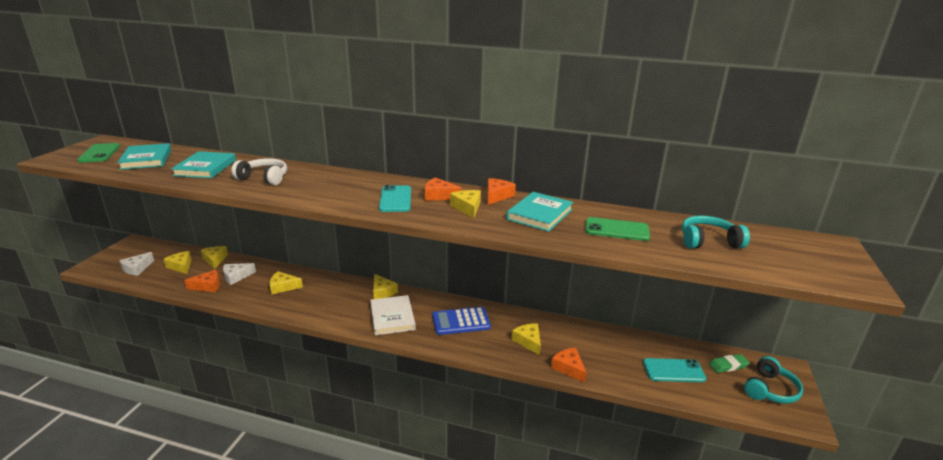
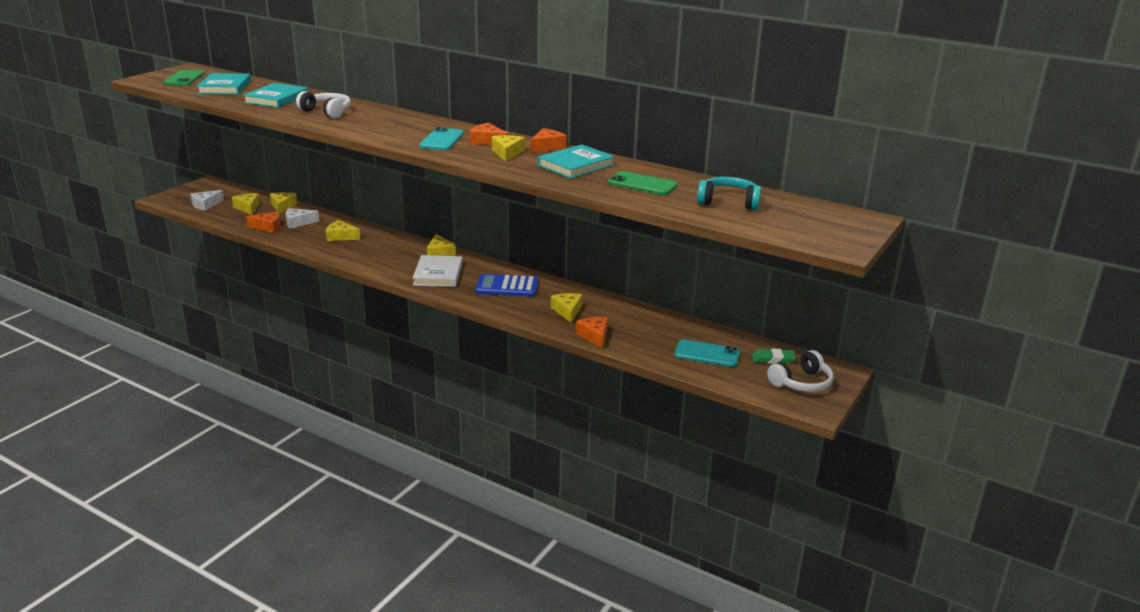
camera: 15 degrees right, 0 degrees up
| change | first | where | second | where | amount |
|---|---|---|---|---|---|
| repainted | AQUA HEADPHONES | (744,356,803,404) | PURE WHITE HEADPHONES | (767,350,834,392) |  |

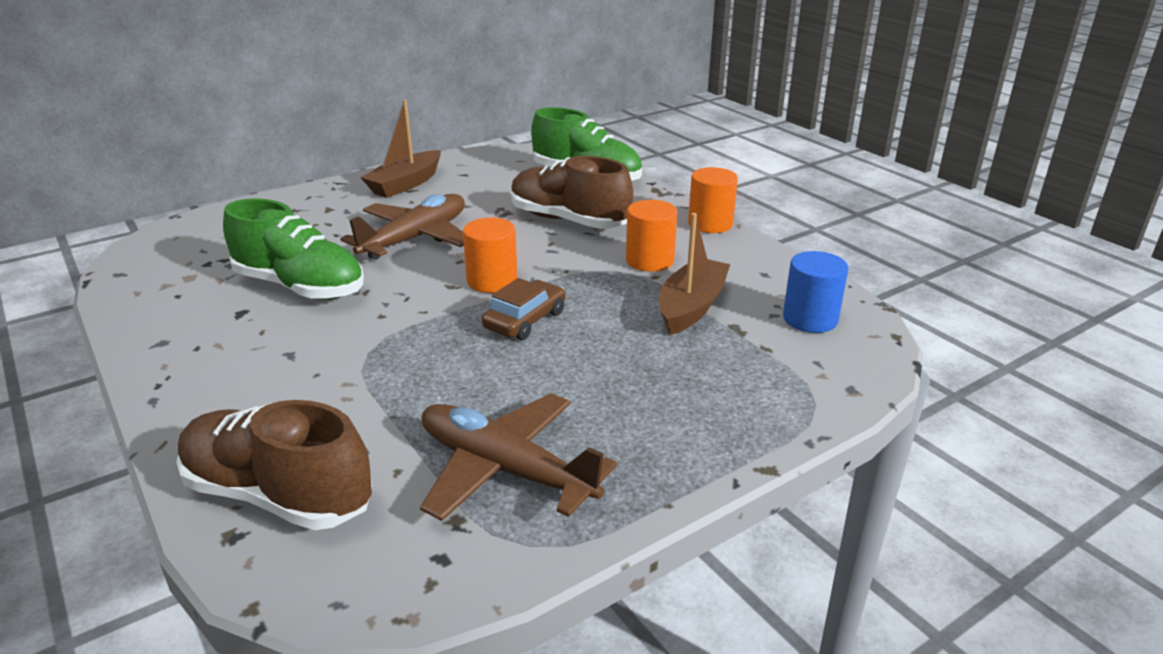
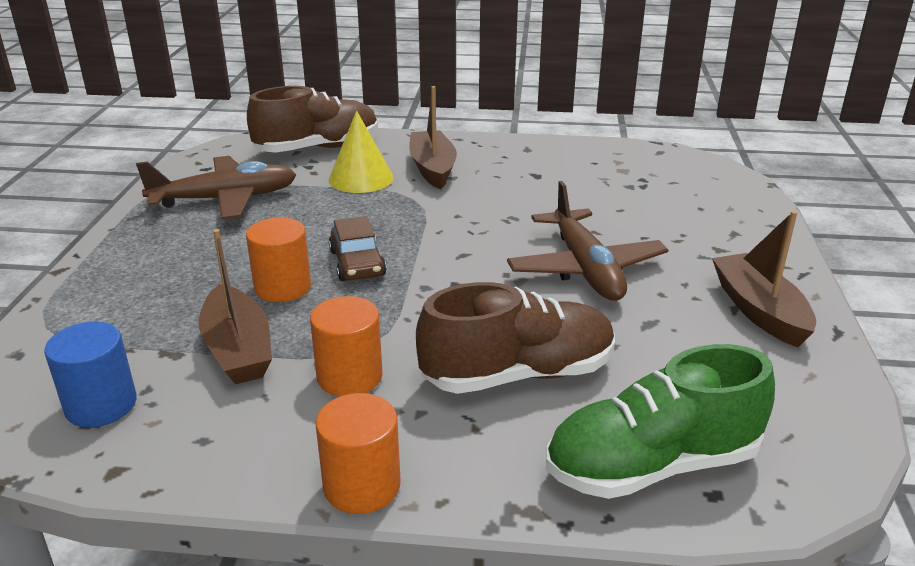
camera: 130 degrees right, 0 degrees up
| change | first | where | second | where | amount |
|---|---|---|---|---|---|
| gone | LEAF-GREEN LACE-UP SHOE | (223,198,364,300) |  |  |  |
| new |  |  | GOLDEN CONE | (329,111,394,193) |  |
| new |  |  | DARK BROWN SAILBOAT | (409,86,457,189) |  |
| shifted | ORANGE CYLINDER | (463,218,518,293) |  | (246,218,311,302) |  |

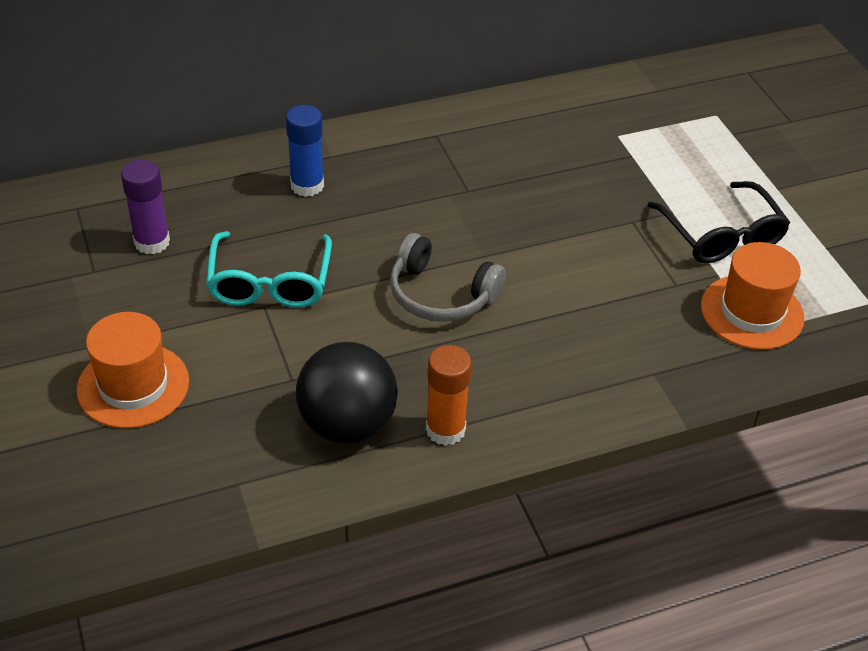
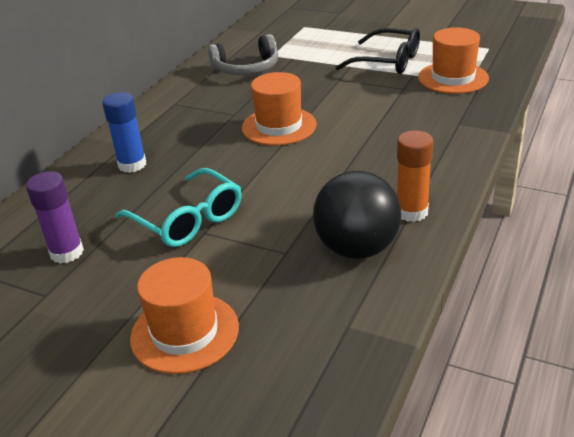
camera: 40 degrees left, 10 degrees down
| change | first | where | second | where | amount |
|---|---|---|---|---|---|
| new |  |  | ORANGE TOP HAT | (242,72,317,146) |  |
| shifted | GREY HEADPHONES | (390,233,506,322) |  | (208,34,278,75) |  |

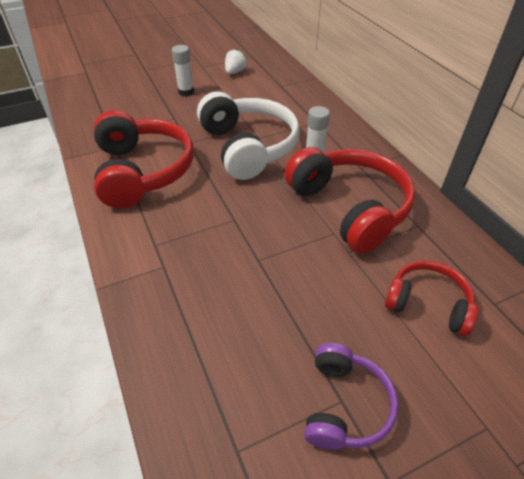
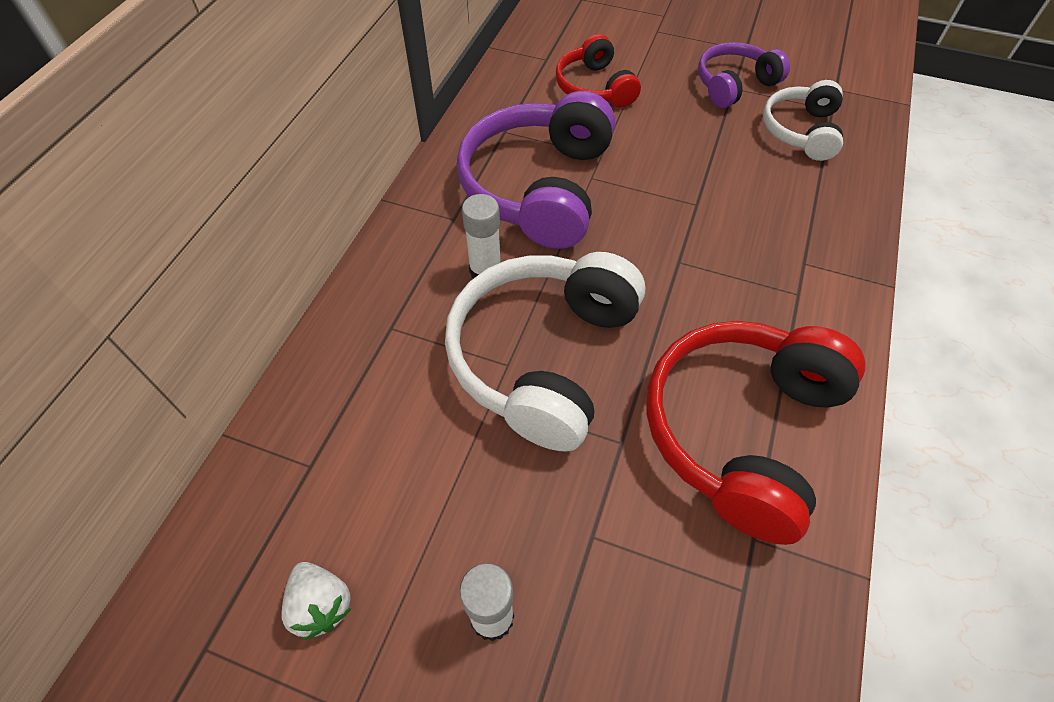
camera: 135 degrees left, 10 degrees up
| change | first | where | second | where | amount |
|---|---|---|---|---|---|
| new |  |  | PURE WHITE HEADPHONES | (763,80,843,161) |  |
| repainted | RED HEADPHONES | (285,147,415,254) | ROYAL PURPLE HEADPHONES | (457,91,615,249) |  |
| rotated | PURE WHITE STRAWBERRY | (225,49,247,74) |  | (281,562,352,640) | 105 degrees counterclockwise |

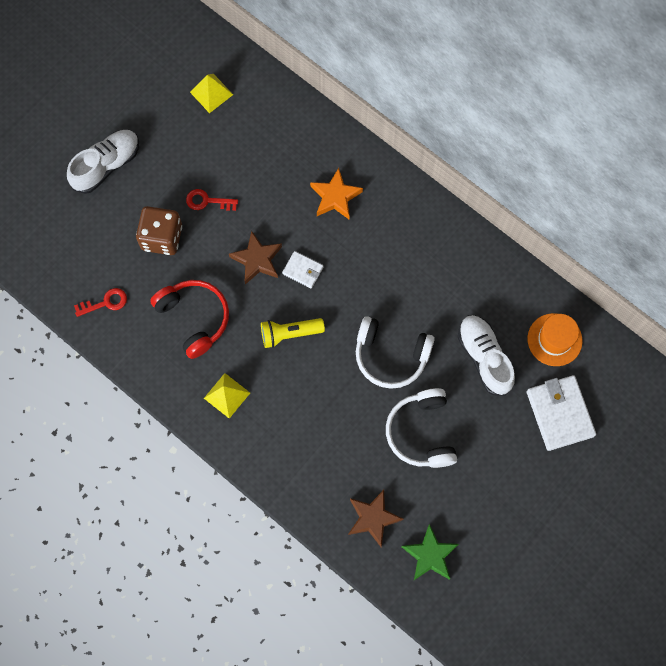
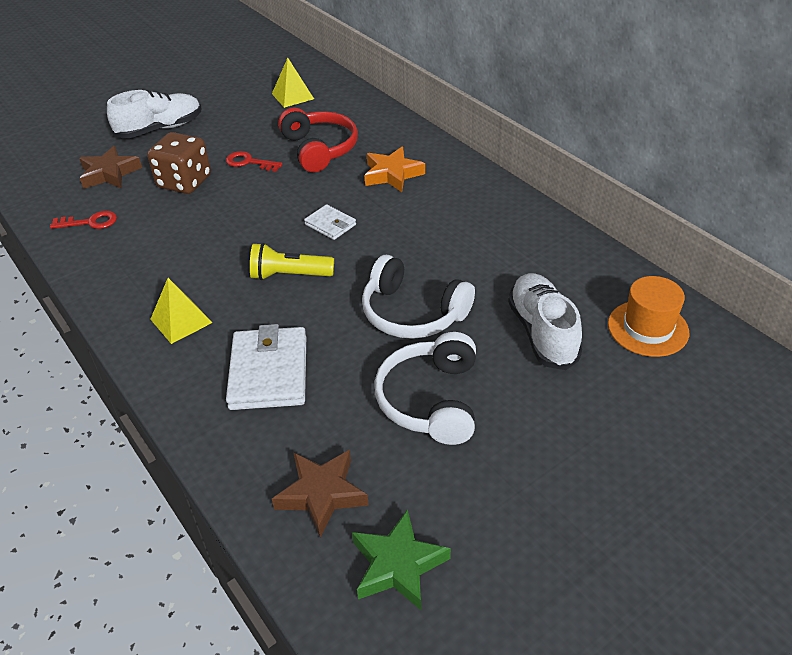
camera: 15 degrees right, 30 degrees down
| change | first | where | second | where | amount |
|---|---|---|---|---|---|
| shifted | RED HEADPHONES | (150,280,229,359) |  | (278,108,358,172) |  |
| shifted | DARK BROWN FIVE-POINTED STAR | (229,231,282,284) |  | (79,146,142,189) |  |
| shifted | PURE WHITE BILLFOLD | (527,375,596,451) |  | (226,324,306,410) |  |

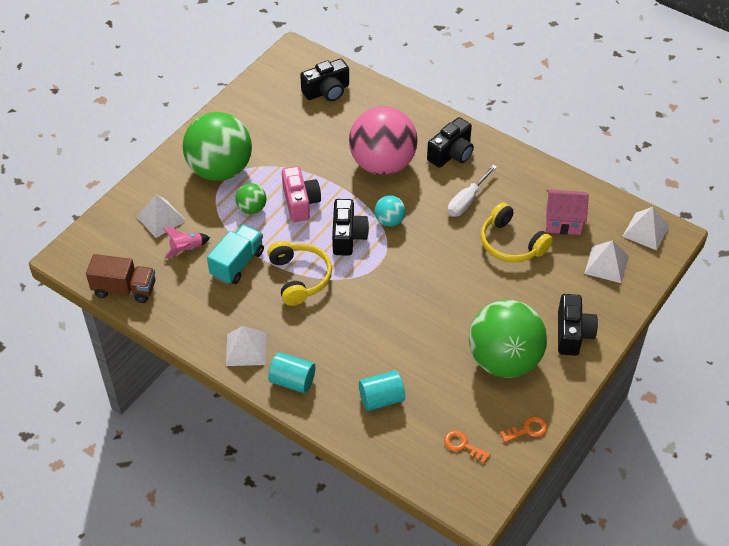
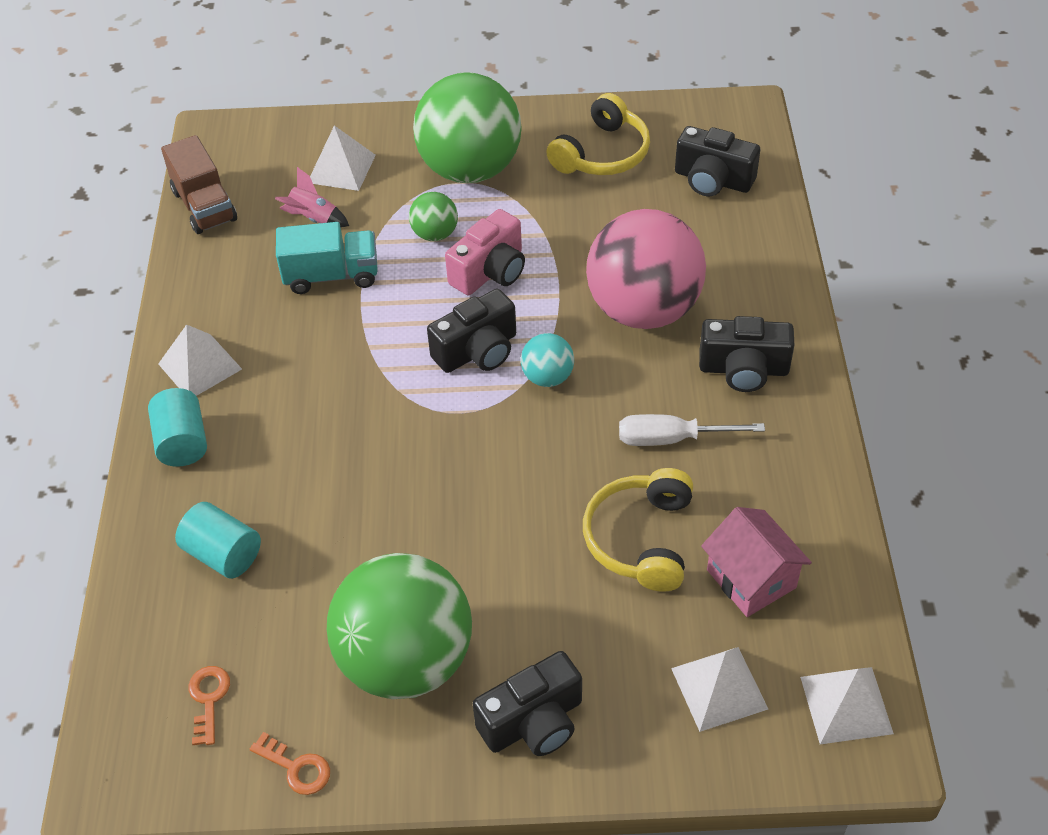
camera: 55 degrees right, 0 degrees up
| change | first | where | second | where | amount |
|---|---|---|---|---|---|
| shifted | GOLDEN HEADPHONES | (267,241,332,306) |  | (546,93,650,175) |  |

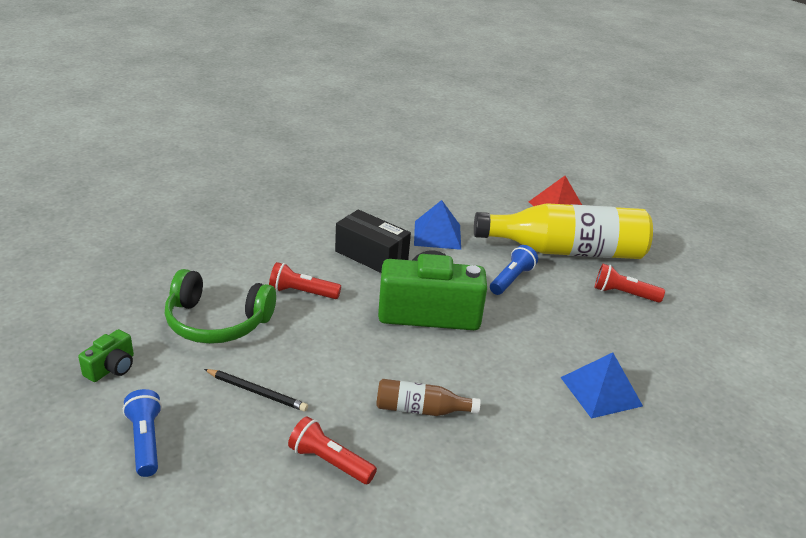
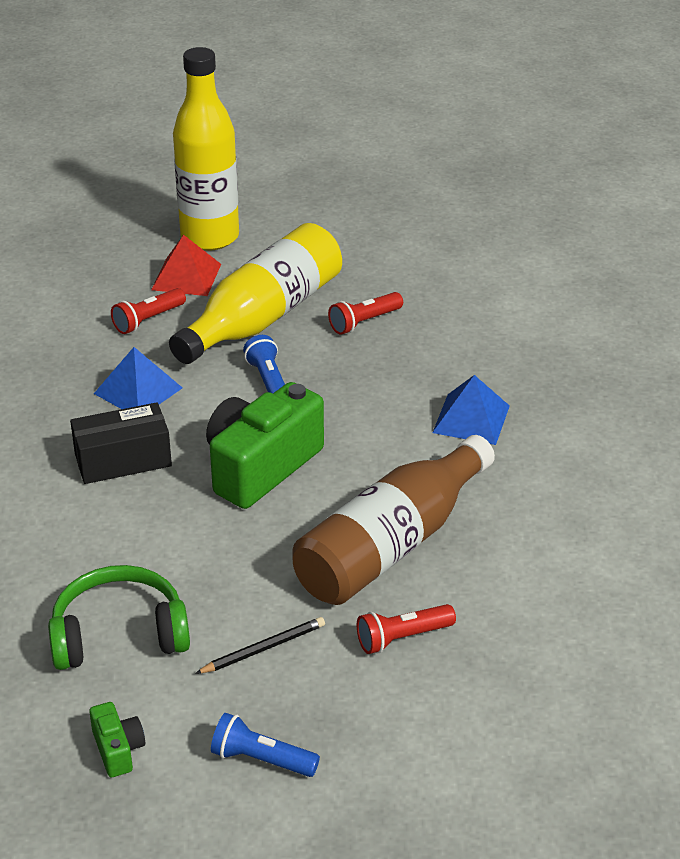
camera: 50 degrees left, 5 degrees up
| change | first | where | second | where | amount |
|---|---|---|---|---|---|
| new |  |  | GOLDEN FLASK | (173,47,239,251) |  |
| shifted | RED POCKET TORCH | (269,262,341,299) |  | (111,288,186,334) |  |
| rotated | LEAF-GREEN HEADPHONES | (165,269,276,344) |  | (48,565,190,670) | 150 degrees counterclockwise |
| scaled | DARK BROWN FLASK | (376,379,481,416) |  | (292,435,495,605) | x2.23 |

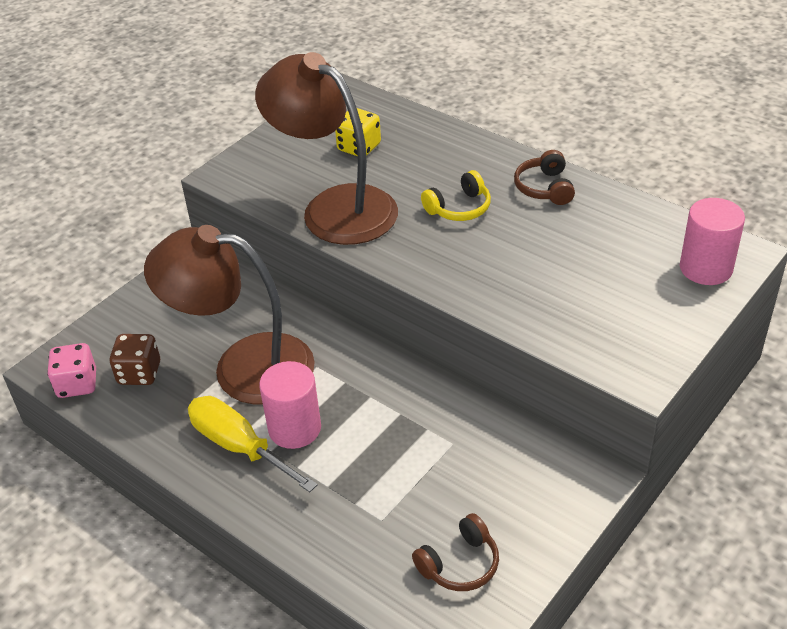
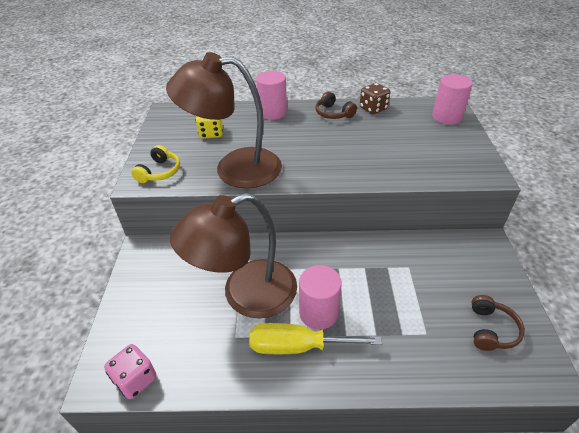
camera: 40 degrees left, 0 degrees up
| change | first | where | second | where | amount |
|---|---|---|---|---|---|
| new |  |  | ROSY CYLINDER | (256,71,287,120) |  |
| shifted | DARK BROWN GAME DIE | (109,334,160,385) |  | (360,83,390,114) |  |
| shifted | GOLDEN HEADPHONES | (421,170,491,221) |  | (131,145,180,183) |  |

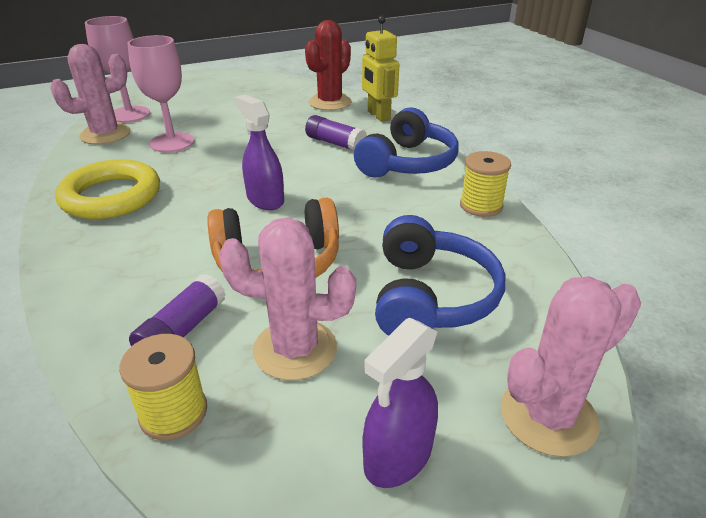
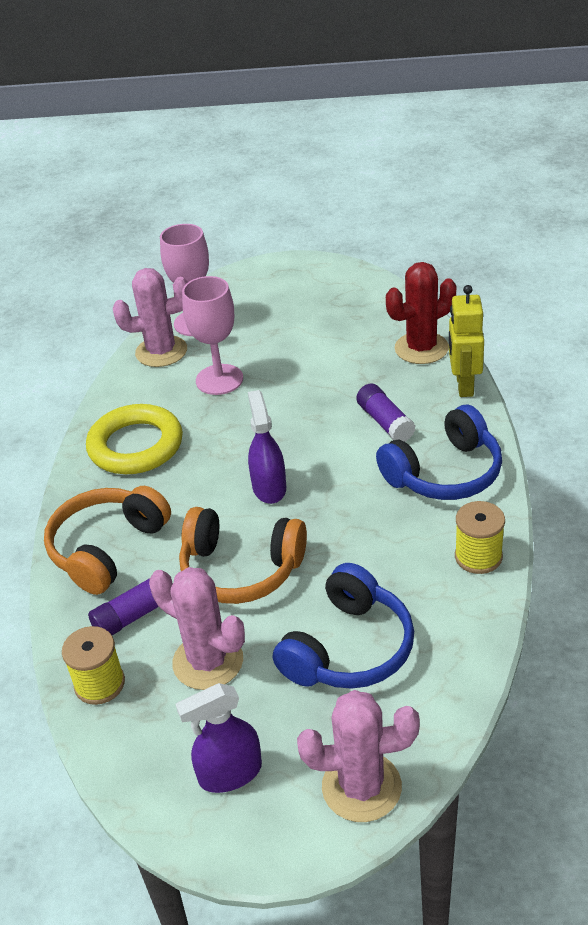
camera: 30 degrees right, 5 degrees up
| change | first | where | second | where | amount |
|---|---|---|---|---|---|
| new |  |  | ORANGE HEADPHONES | (44,486,171,595) |  |

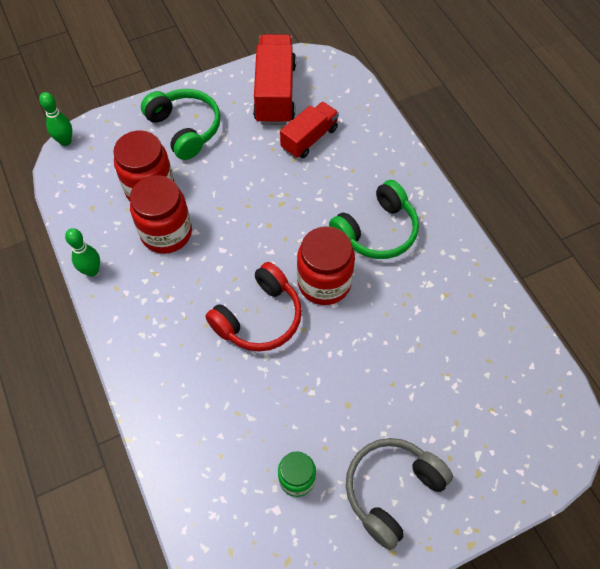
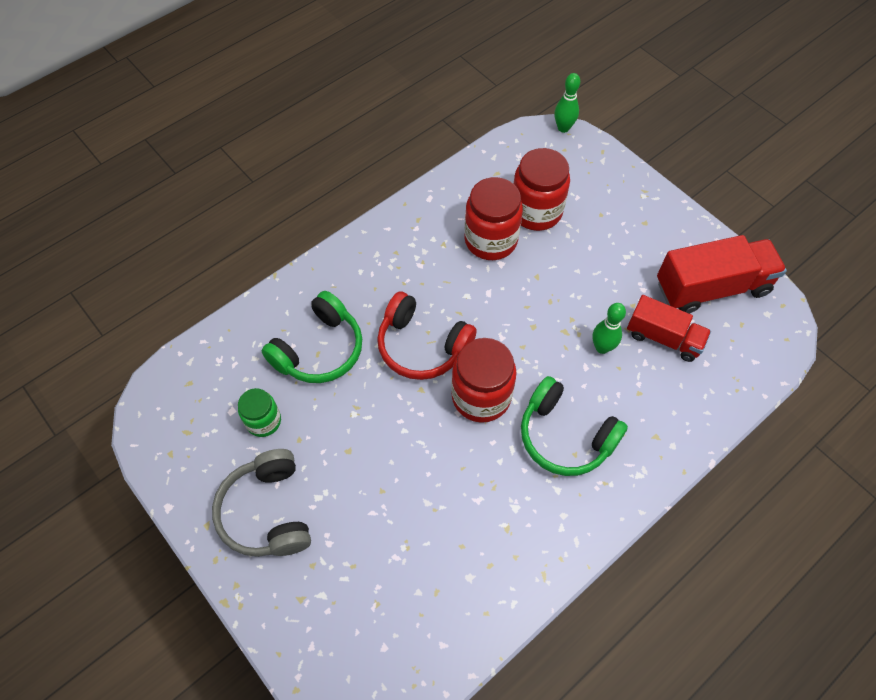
camera: 75 degrees right, 0 degrees up
| change | first | where | second | where | amount |
|---|---|---|---|---|---|
| shifted | LEAF-GREEN BOWLING PIN | (65,228,100,277) |  | (593,303,626,354) |  |
| shifted | LEAF-GREEN HEADPHONES | (141,89,221,160) |  | (262,291,362,383) |  |
| rotated | GREY HEADPHONES | (346,438,453,550) |  | (212,449,311,557) | 135 degrees counterclockwise |

